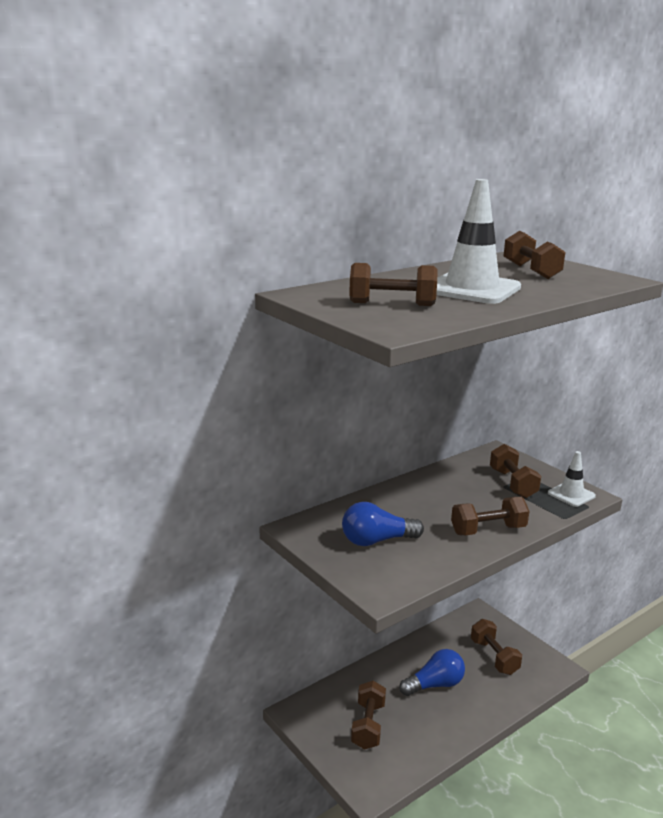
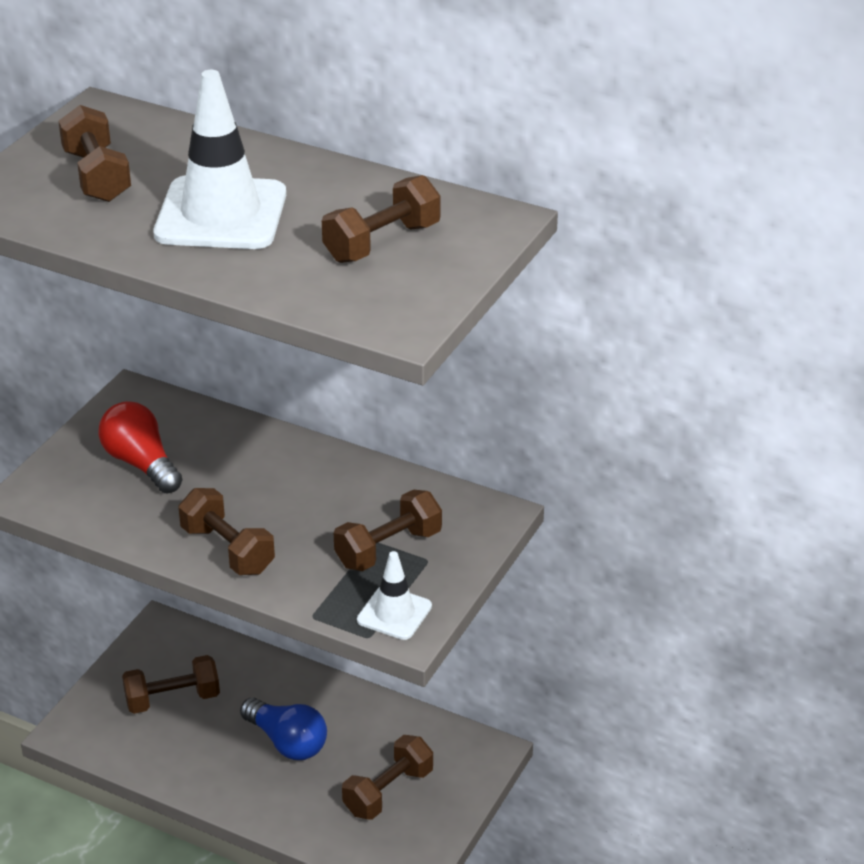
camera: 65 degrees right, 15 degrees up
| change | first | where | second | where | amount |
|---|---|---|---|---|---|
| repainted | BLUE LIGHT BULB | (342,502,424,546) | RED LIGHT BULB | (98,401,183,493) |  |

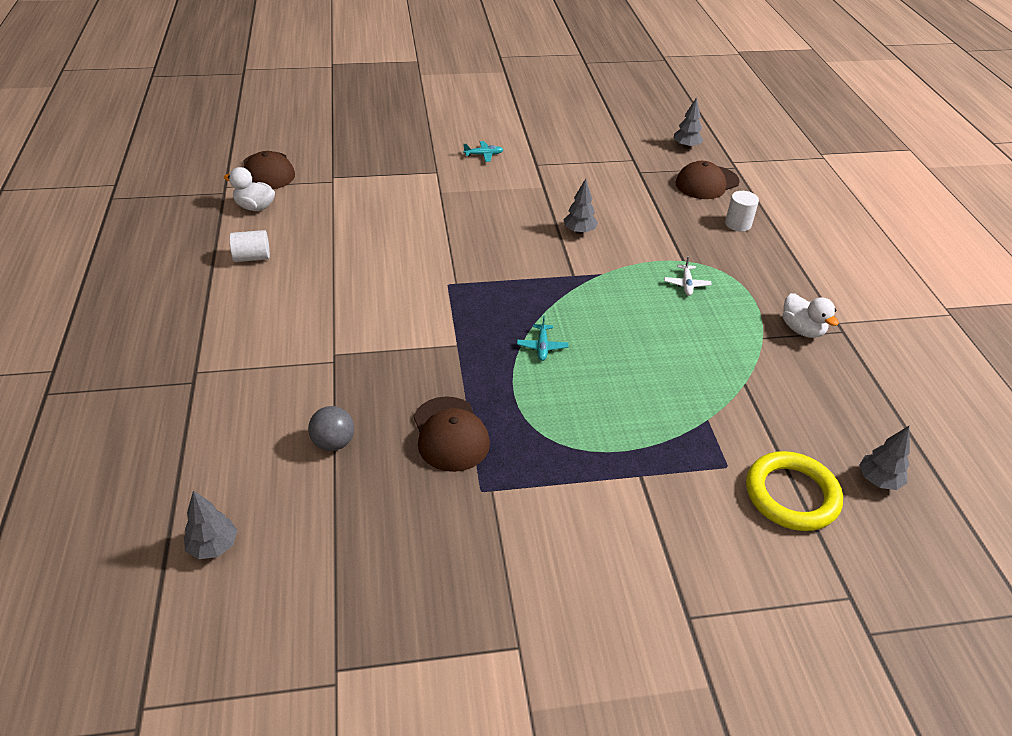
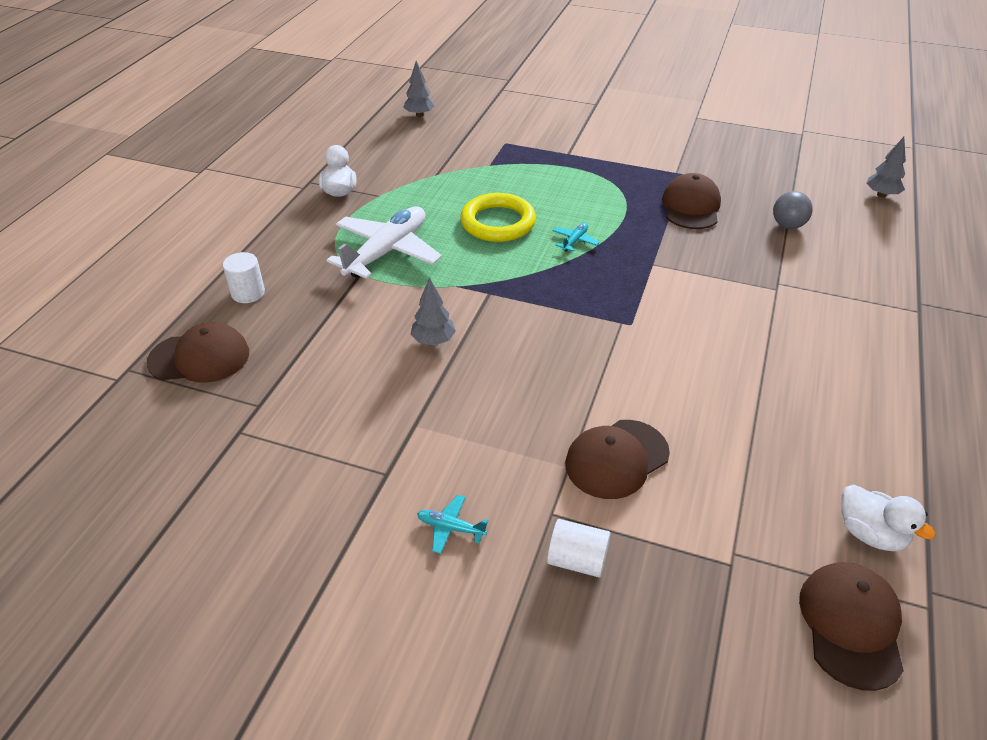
camera: 150 degrees left, 0 degrees up
| change | first | where | second | where | amount |
|---|---|---|---|---|---|
| gone | GREY TREE | (673,97,703,149) |  |  |  |
| new |  |  | DARK BROWN CAP | (565,420,670,499) |  |
| shifted | PURE WHITE CYLINDER | (229,230,270,262) |  | (547,519,611,577) |  |
| shifted | GOLDEN HOOP | (746,451,843,531) |  | (460,193,536,242) |  |
| scaled | PURE WHITE AEROPLANE | (664,256,712,296) |  | (327,206,442,279) | x2.42 |

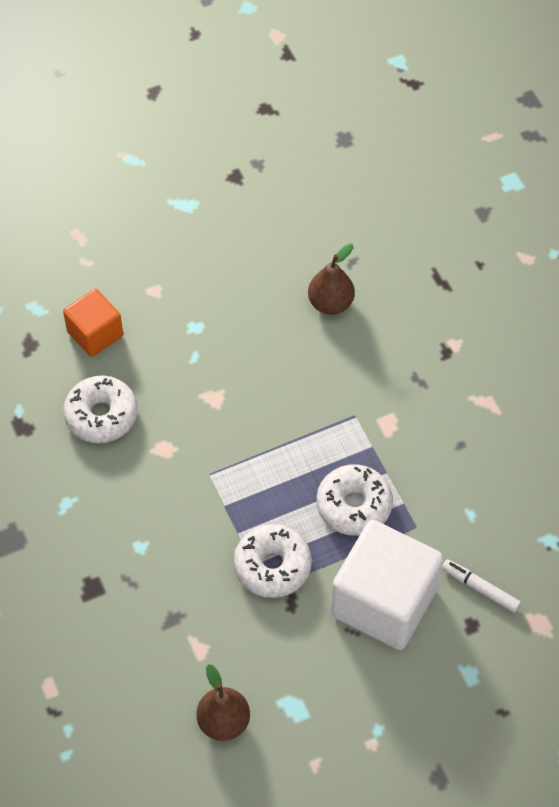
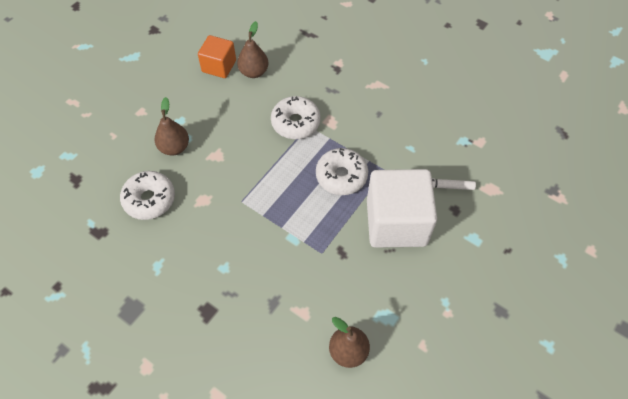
camera: 30 degrees left, 0 degrees up
| change | first | where | second | where | amount |
|---|---|---|---|---|---|
| new |  |  | DARK BROWN TOY PEAR | (155,97,189,156) |  |
| shifted | ORANGE BLOCK | (63,289,123,357) |  | (198,35,236,78) |  |
| shifted | PURE WHITE DOUGHNUT | (234,524,312,598) |  | (271,96,321,139) |  |

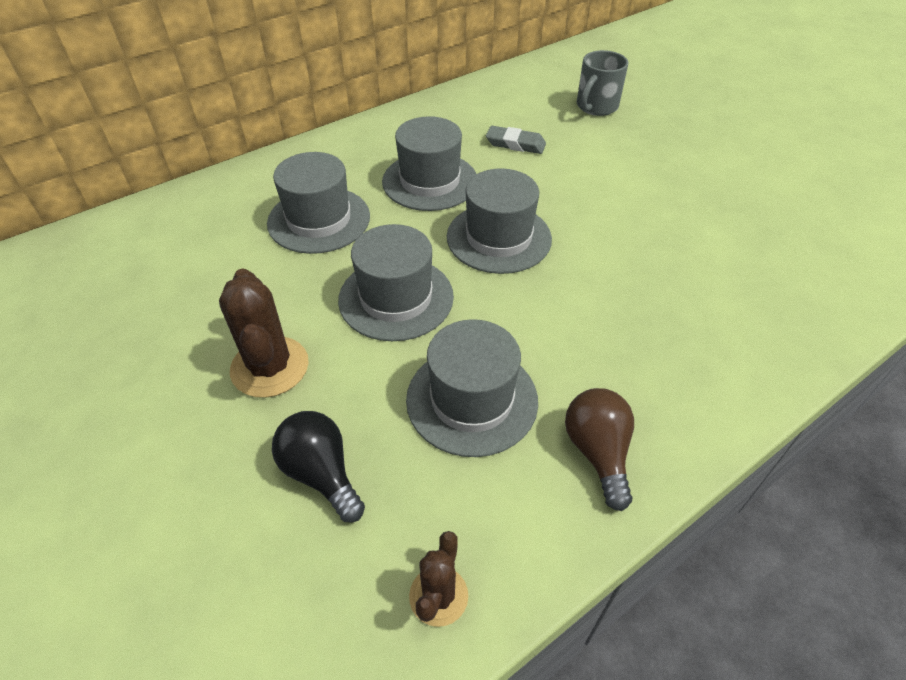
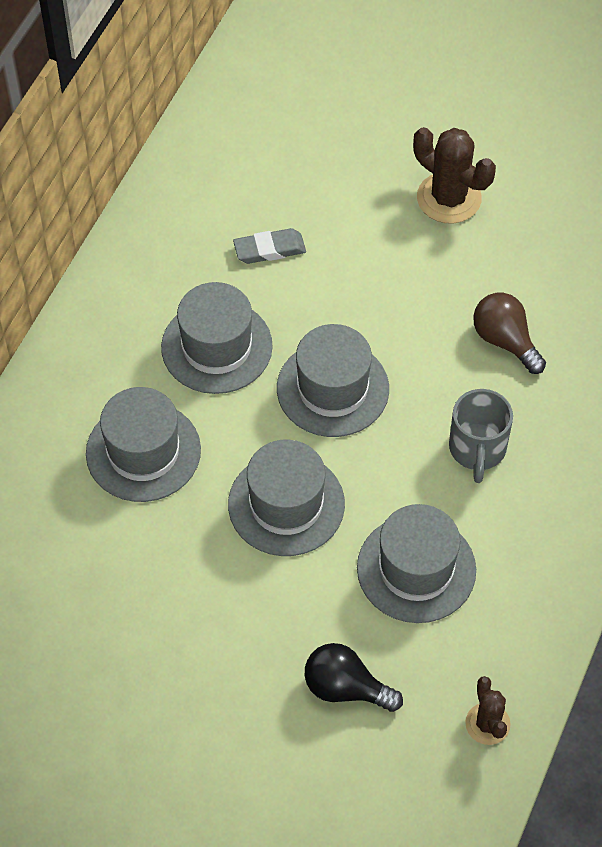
camera: 30 degrees left, 10 degrees up
| change | first | where | second | where | amount |
|---|---|---|---|---|---|
| shifted | DARK BROWN SAGUARO CACTUS | (219,268,309,398) |  | (413,127,496,224) |  |
| shifted | DARK BROWN LIGHT BULB | (565,388,634,511) |  | (473,293,546,374) |  |
| shifted | GREY MUG | (577,50,629,116) |  | (449,389,513,483) |  |

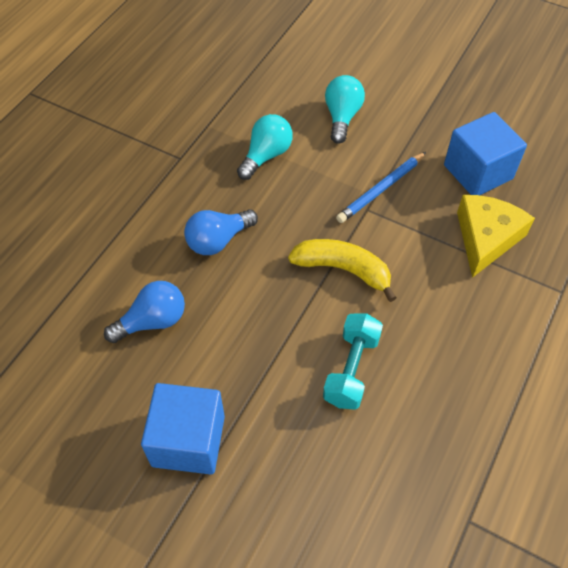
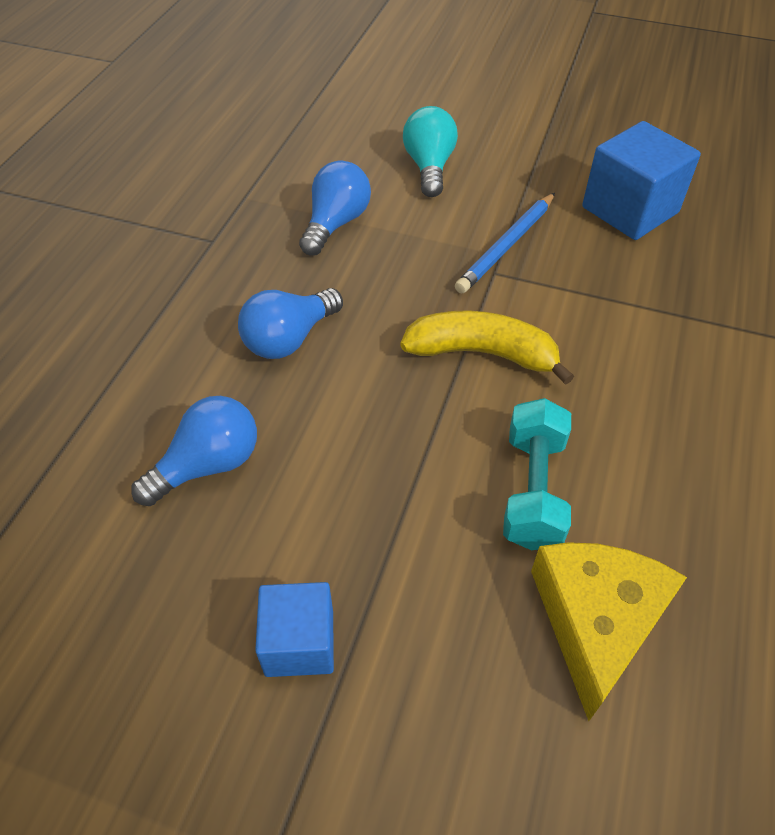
camera: 10 degrees left, 5 degrees down
| change | first | where | second | where | amount |
|---|---|---|---|---|---|
| shifted | GOLDEN CHEESE | (457,195,535,278) |  | (531,542,687,721) |  |
| repainted | AQUA LIGHT BULB | (237,114,293,180) | BLUE LIGHT BULB | (299,161,371,255) |  |
| scaled | BLUE BLOCK | (141,383,225,475) |  | (255,582,334,677) | x0.63 |

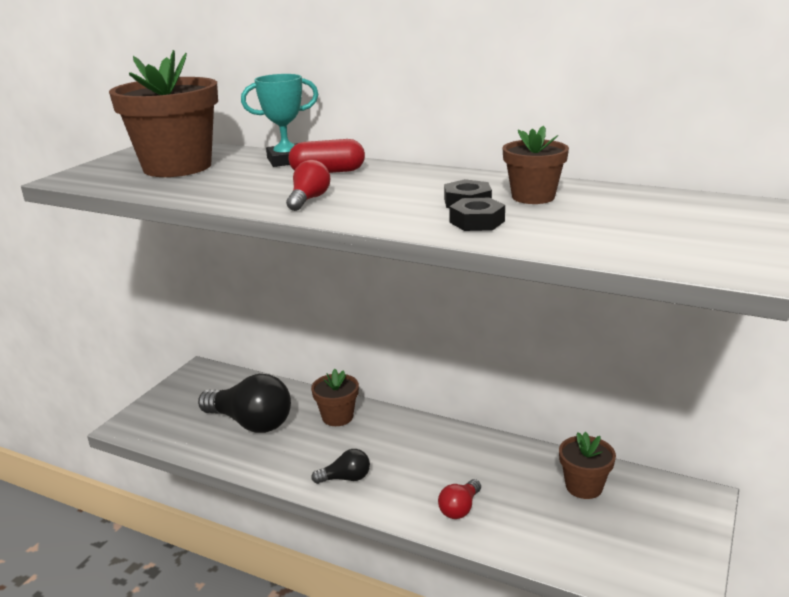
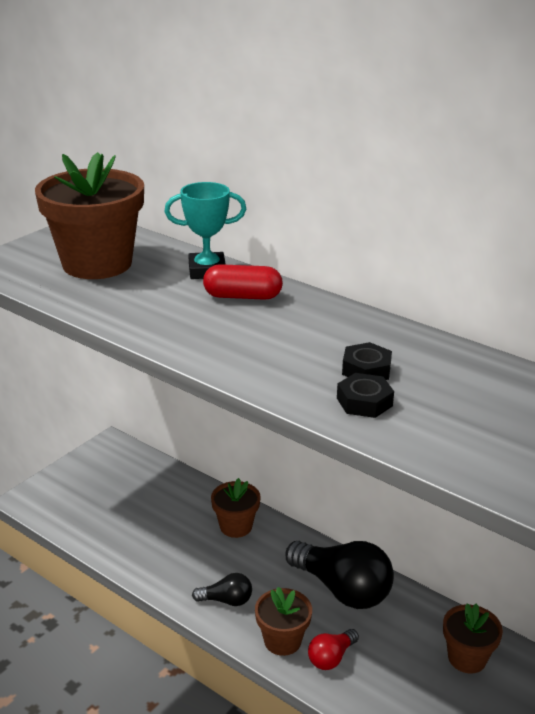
camera: 10 degrees right, 5 degrees up
| change | first | where | second | where | amount |
|---|---|---|---|---|---|
| gone | RED LIGHT BULB | (286,160,330,211) |  |  |  |
| shifted | EBONY LIGHT BULB | (198,374,291,433) |  | (285,541,394,609) |  |
| shifted | DARK BROWN POTTED PLANT | (502,126,569,204) |  | (255,587,312,656) |  |

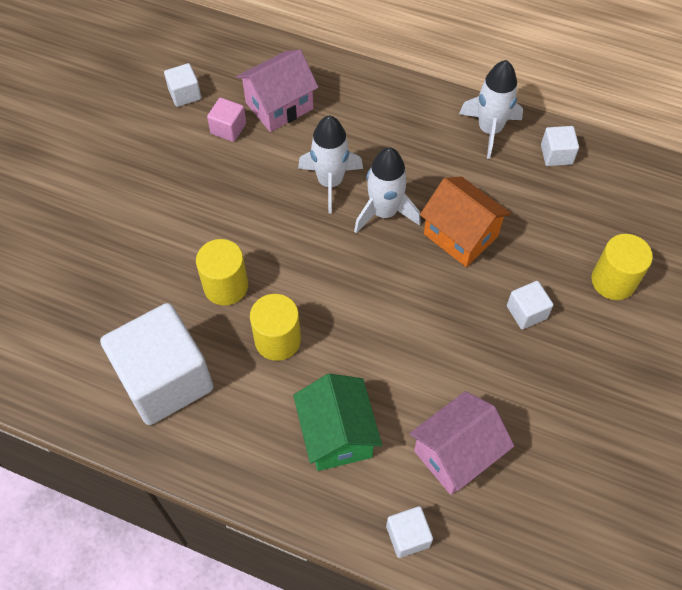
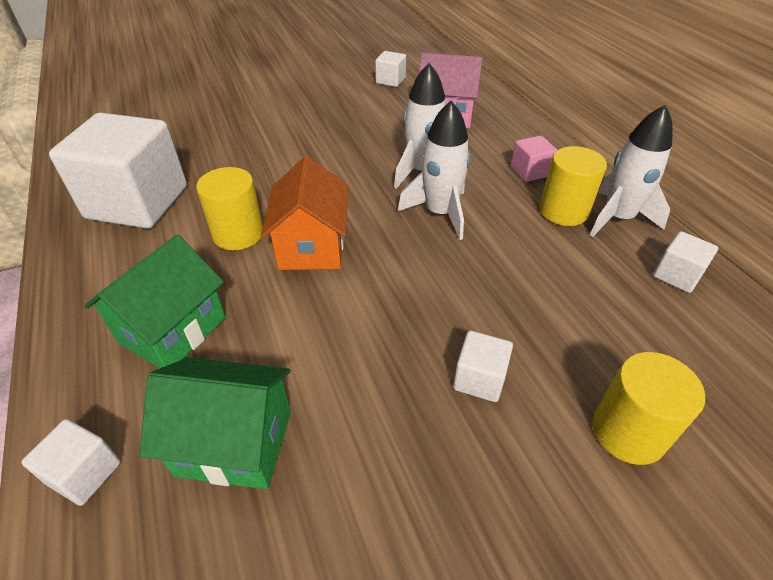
camera: 45 degrees right, 15 degrees down
| change | first | where | second | where | amount |
|---|---|---|---|---|---|
| shifted | GOLDEN CYLINDER | (196,239,248,306) |  | (540,146,607,226) |  |
| shifted | ROSY BLOCK | (207,97,246,142) |  | (511,135,557,182) |  |
| shifted | ORANGE COTTAGE | (420,177,511,267) |  | (261,156,348,270) |  |
| repainted | ROSY COTTAGE | (410,391,514,495) | LEAF-GREEN COTTAGE | (139,357,291,489) |  |

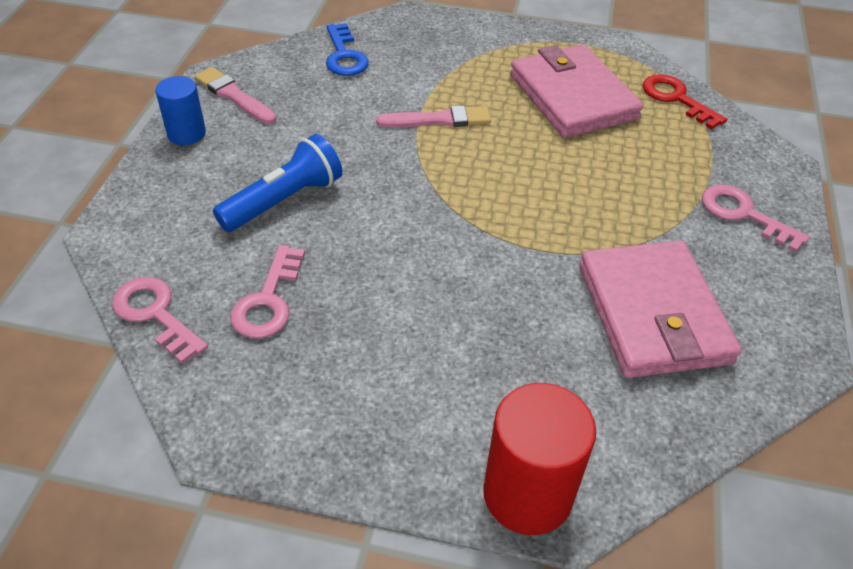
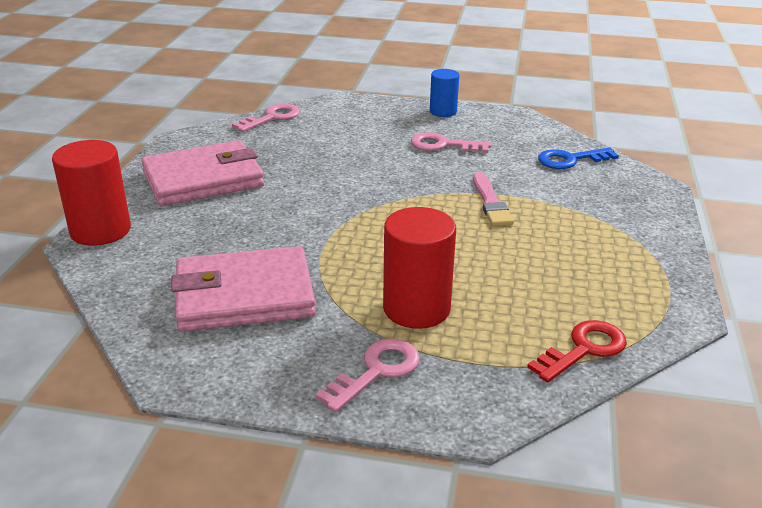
camera: 90 degrees right, 15 degrees down
| change | first | where | second | where | amount |
|---|---|---|---|---|---|
| gone | ROSY PAINT BRUSH | (195,67,277,124) |  |  |  |
| gone | BLUE POCKET TORCH | (213,134,343,232) |  |  |  |
| new |  |  | RED CYLINDER | (383,207,456,329) |  |
| shifted | ROSY KEY | (230,245,305,338) |  | (411,132,491,153) |  |
| shifted | ROSY BILLFOLD | (510,44,643,138) |  | (141,140,264,206) |  |

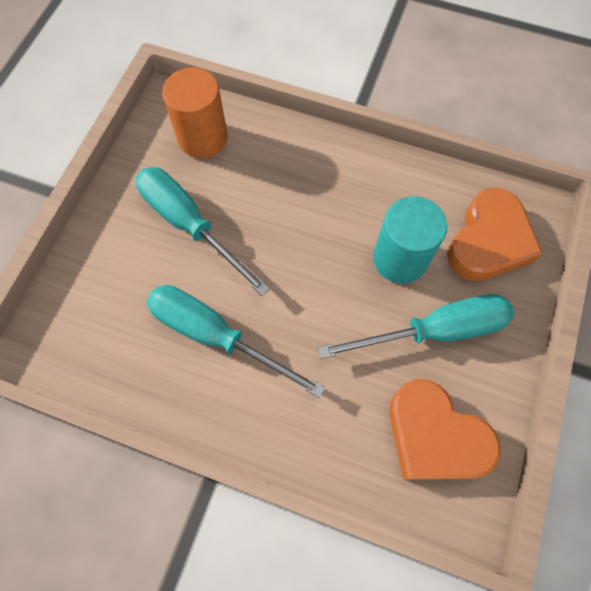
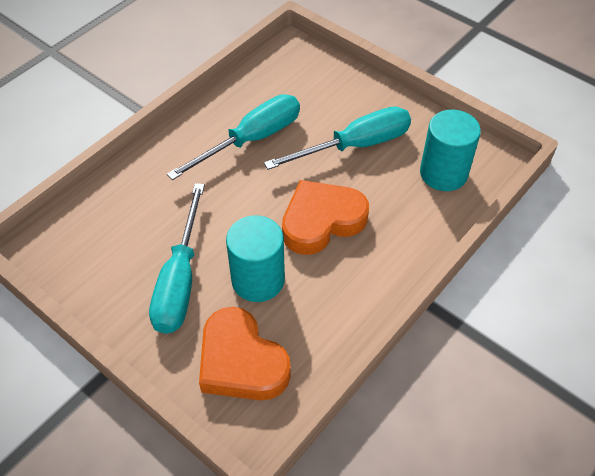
camera: 110 degrees right, 15 degrees down
| change | first | where | second | where | amount |
|---|---|---|---|---|---|
| shifted | ORANGE HEART SHAPE | (389,379,500,480) |  | (282,180,369,255) |  |
| repainted | ORANGE CYLINDER | (162,68,228,158) | AQUA CYLINDER | (420,110,481,191) |  |

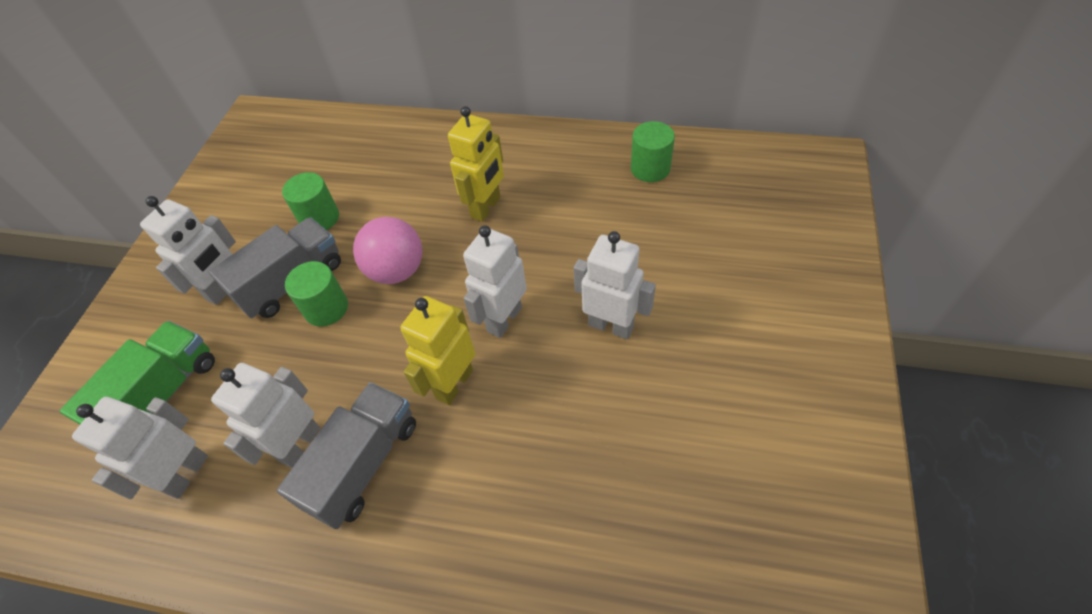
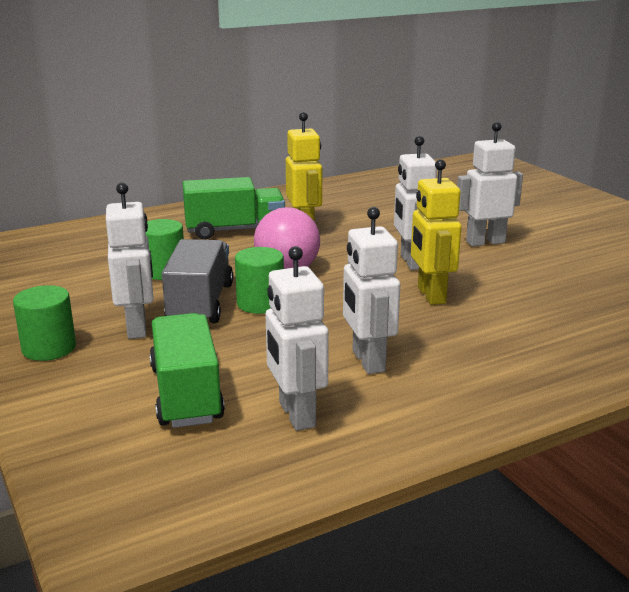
camera: 45 degrees left, 30 degrees down
| change | first | where | second | where | amount |
|---|---|---|---|---|---|
| gone | GREY LORRY | (277,383,416,529) |  |  |  |
| new |  |  | LEAF-GREEN LORRY | (182,177,285,240) |  |
| shifted | LEAF-GREEN CYLINDER | (631,121,675,182) |  | (13,285,76,361) |  |

